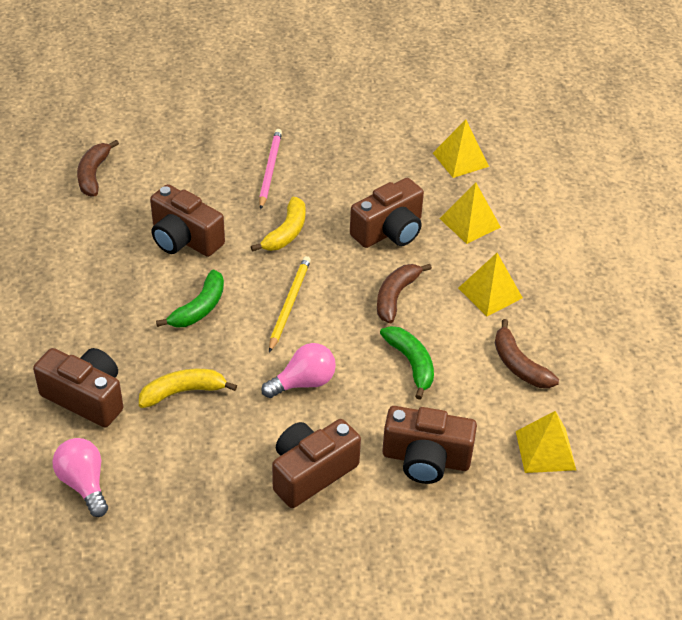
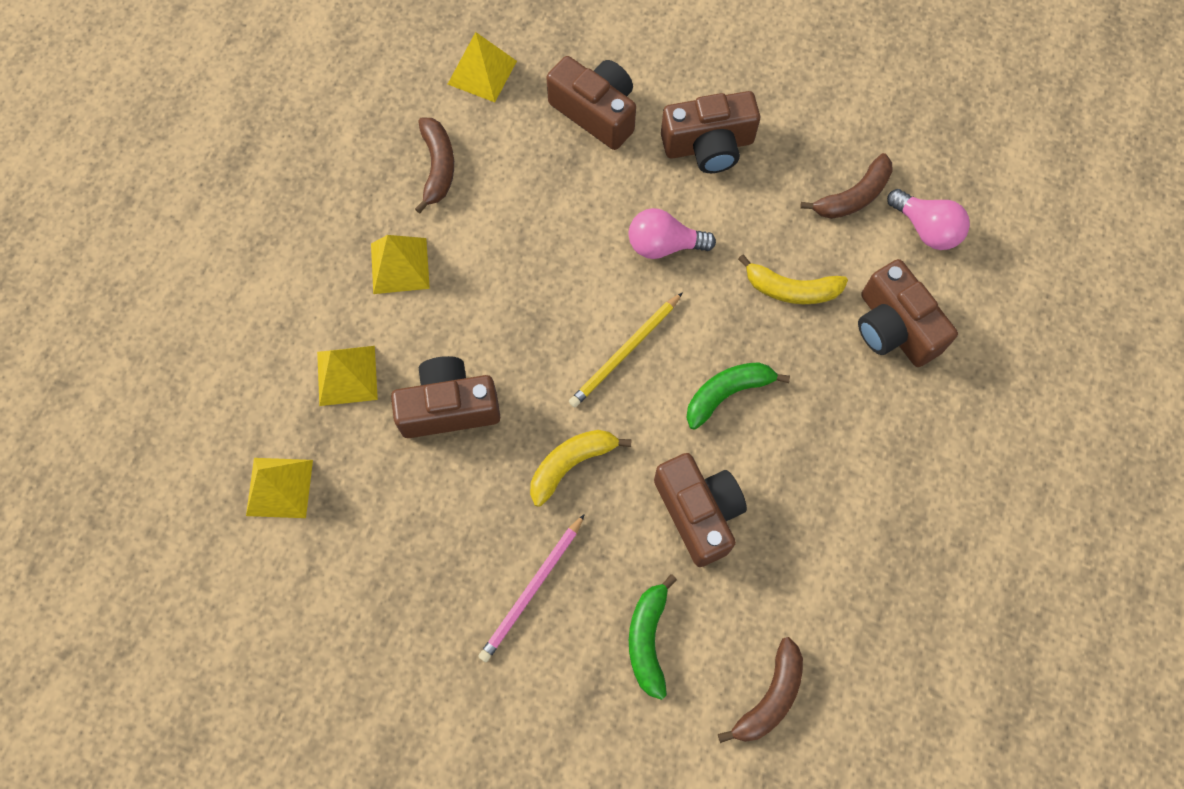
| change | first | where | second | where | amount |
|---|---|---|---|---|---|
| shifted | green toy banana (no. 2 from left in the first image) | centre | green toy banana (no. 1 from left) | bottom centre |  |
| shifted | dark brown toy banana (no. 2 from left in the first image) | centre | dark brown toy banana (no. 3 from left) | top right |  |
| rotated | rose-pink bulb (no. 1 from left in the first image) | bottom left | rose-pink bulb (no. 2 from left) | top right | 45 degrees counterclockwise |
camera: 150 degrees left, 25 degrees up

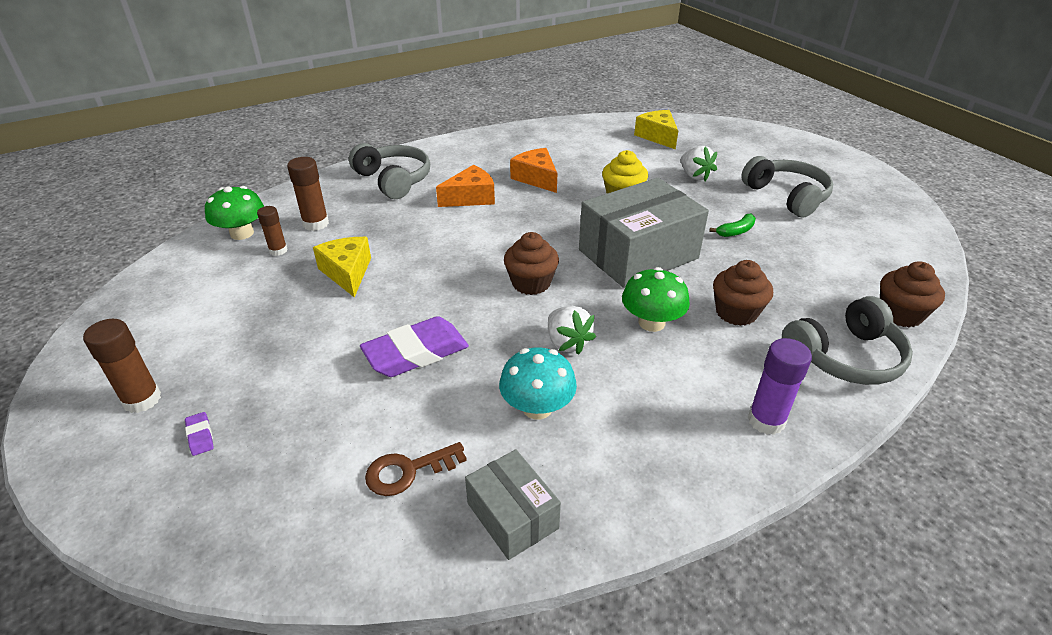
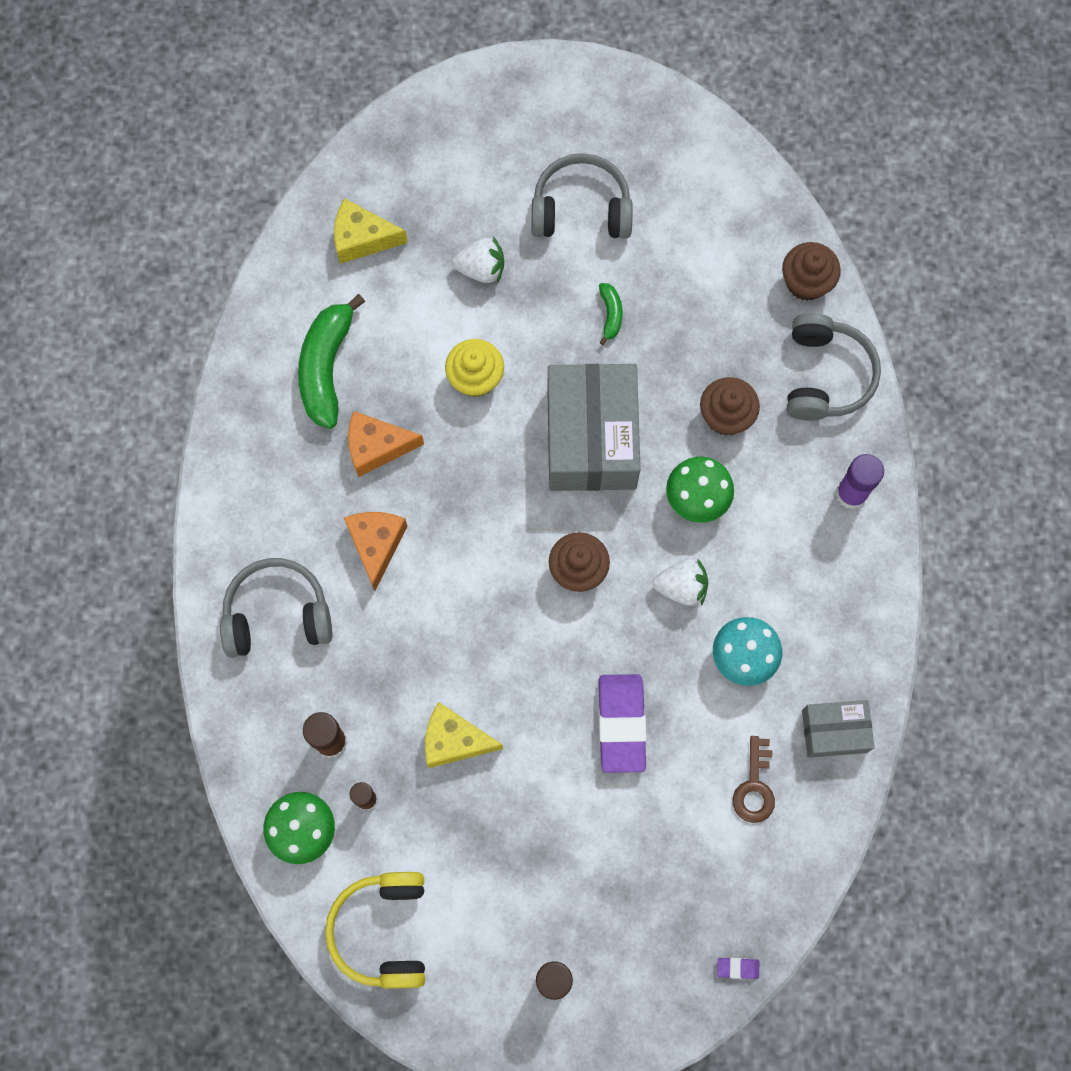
| change | first | where | second | where | amount |
|---|---|---|---|---|---|
| new |  |  | green toy banana (no. 1 from left) | middle left |  |
| new |  |  | yellow over-ear headphones | bottom centre |  |
| shifted | purple eraser (no. 1 from left in the first image) | bottom left | purple eraser (no. 2 from left) | bottom right |  |
camera: 60 degrees left, 35 degrees up

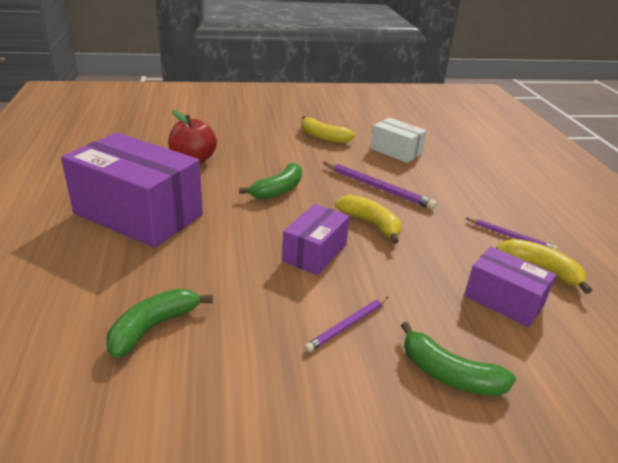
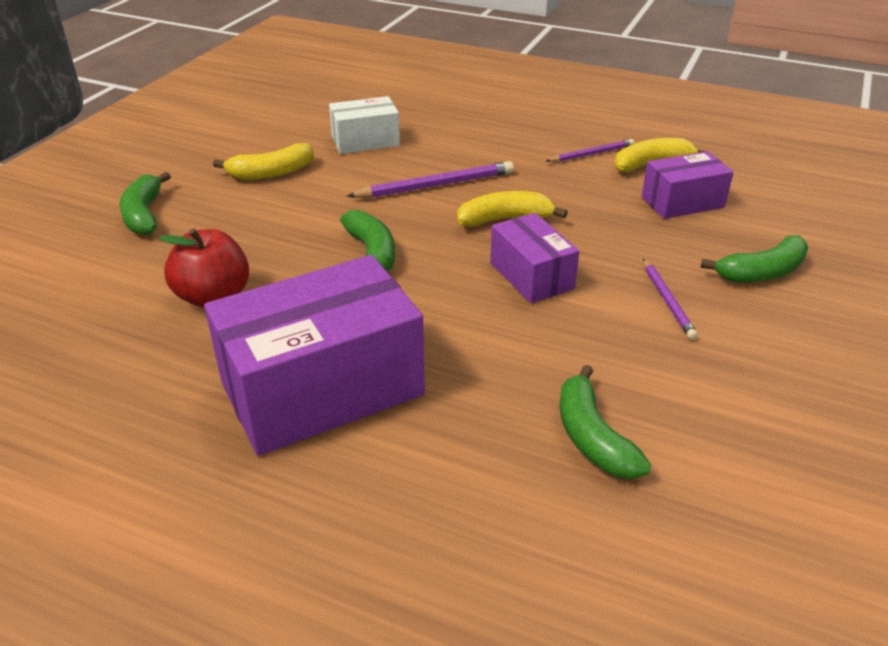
| change | first | where | second | where | amount |
|---|---|---|---|---|---|
| new |  |  | green toy banana (no. 1 from left) | top left |  |
camera: 55 degrees left, 5 degrees up

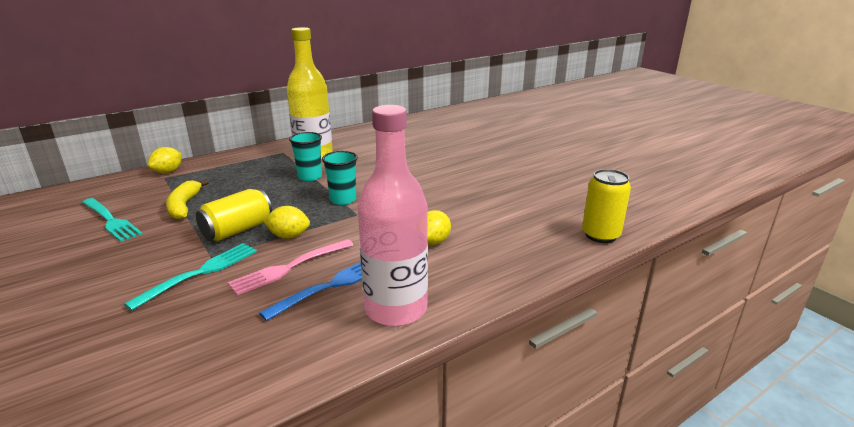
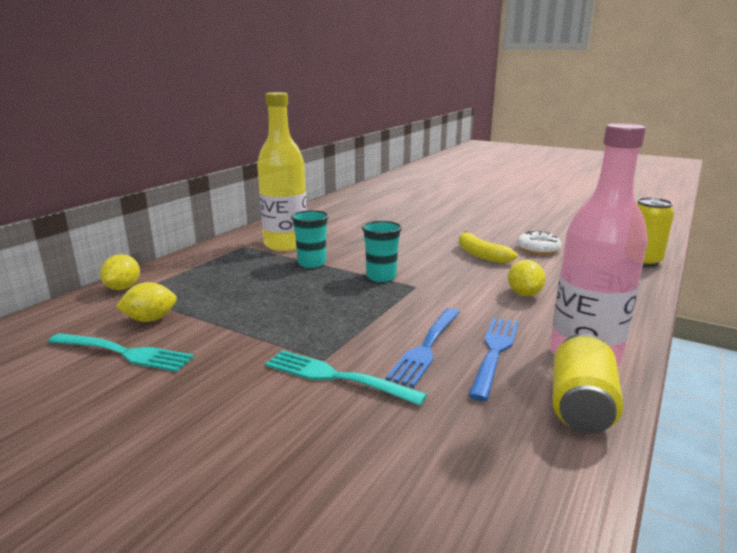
| change | first | where | second | where | amount |
|---|---|---|---|---|---|
| shifted | yellow citrus fruit (no. 2 from left) | centre |  | middle left |  |
| rotated | teal table fork (no. 2 from left) | middle left |  | bottom centre | 75 degrees counterclockwise |
| repainted | rose-pink table fork | centre | royal blue table fork (no. 1 from left) | centre |  |
| shifted | yellow toy banana | middle left |  | centre |  |
| new |  |  | snow-white glazed donut | middle right |  |
| shifted | yellow soda can (no. 1 from left) | middle left |  | bottom right |  |
camera: 25 degrees left, 5 degrees down

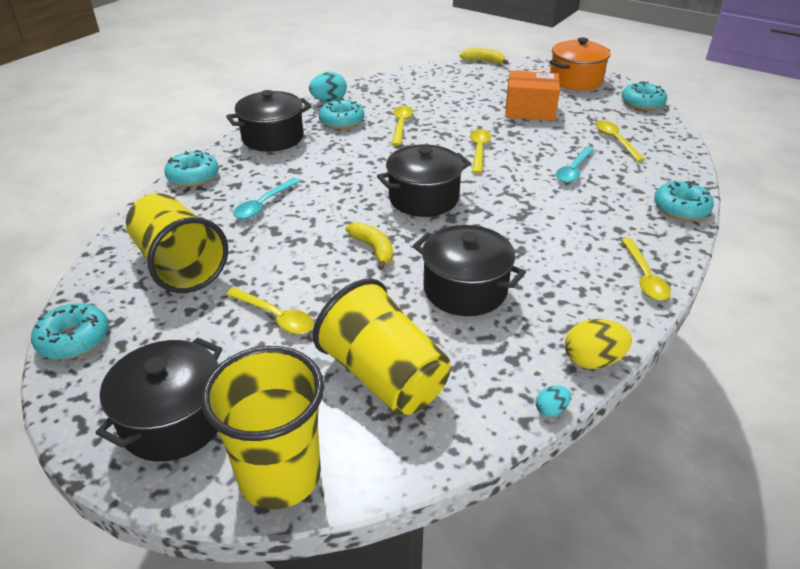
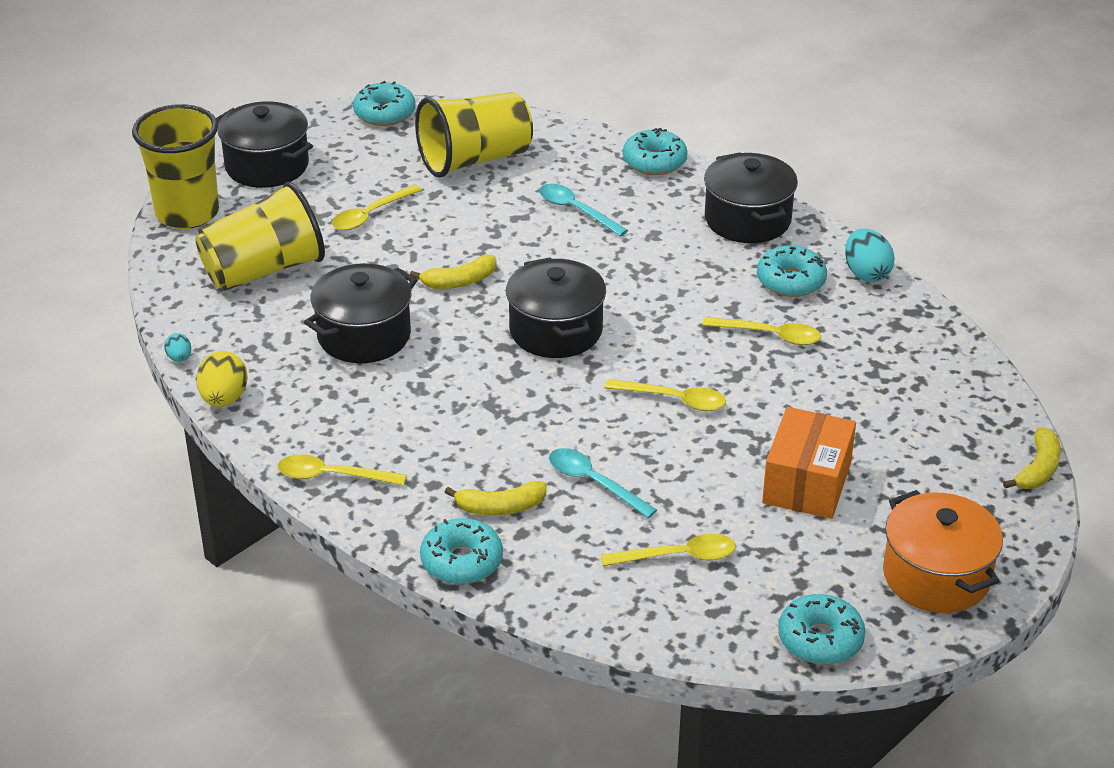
| change | first | where | second | where | amount |
|---|---|---|---|---|---|
| new |  |  | yellow toy banana (no. 2 from left) | centre |  |
camera: 100 degrees right, 0 degrees up

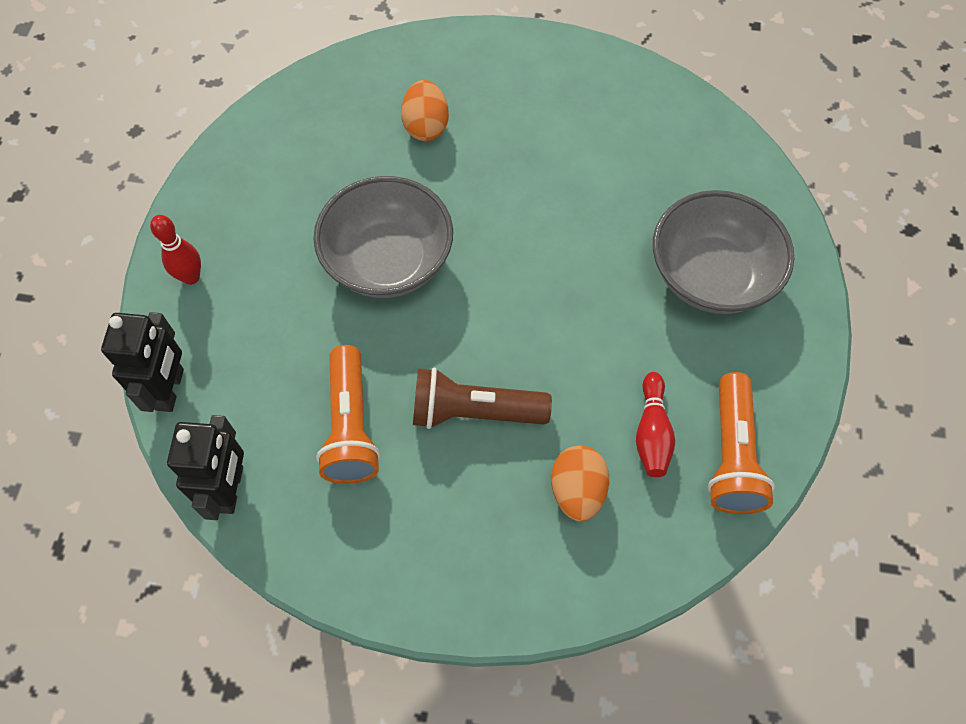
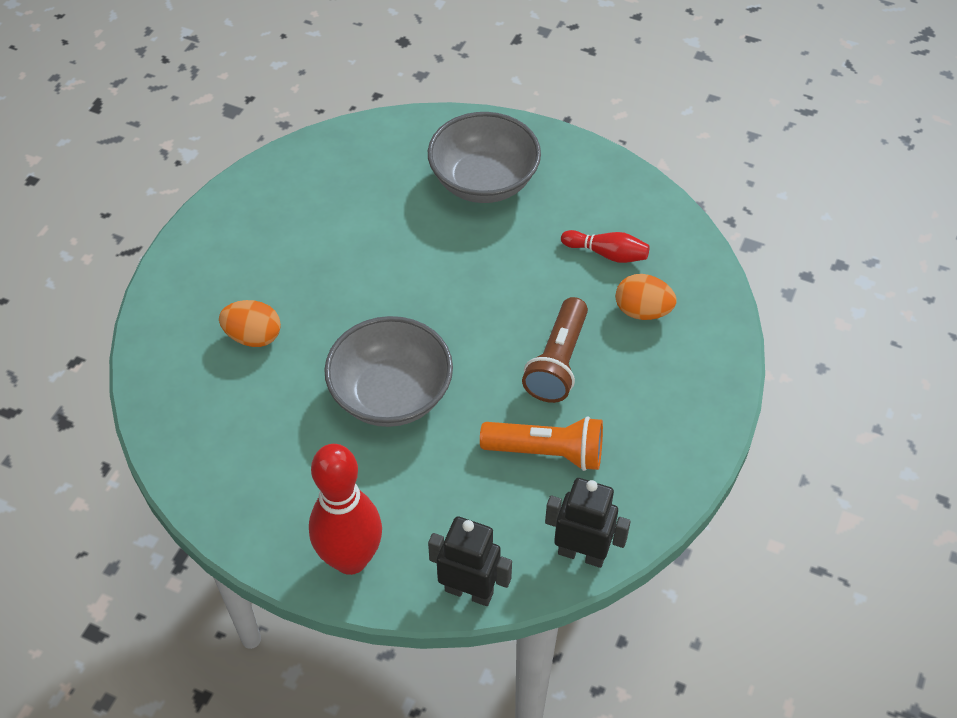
| change | first | where | second | where | amount |
|---|---|---|---|---|---|
| scaled | crimson skittle (no. 1 from left) | middle left |  | bottom centre | x1.98 |
| gone | orange torch (no. 2 from left) | middle right |  |  |  |
camera: 75 degrees left, 10 degrees down

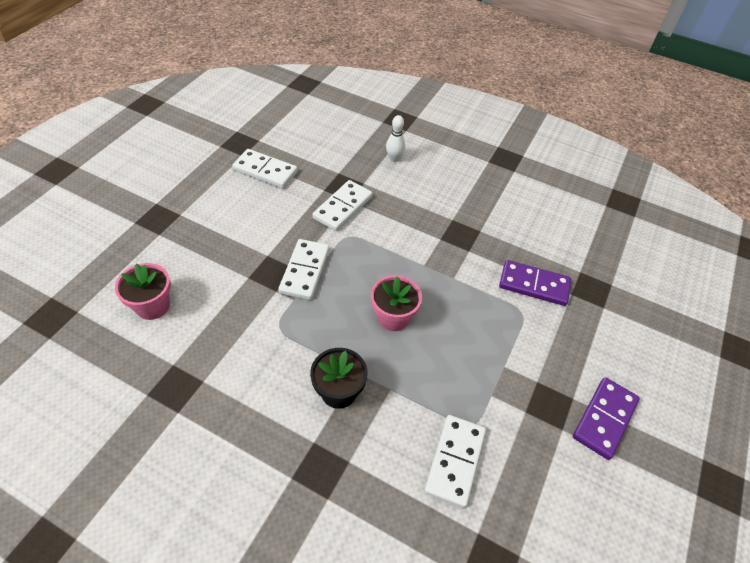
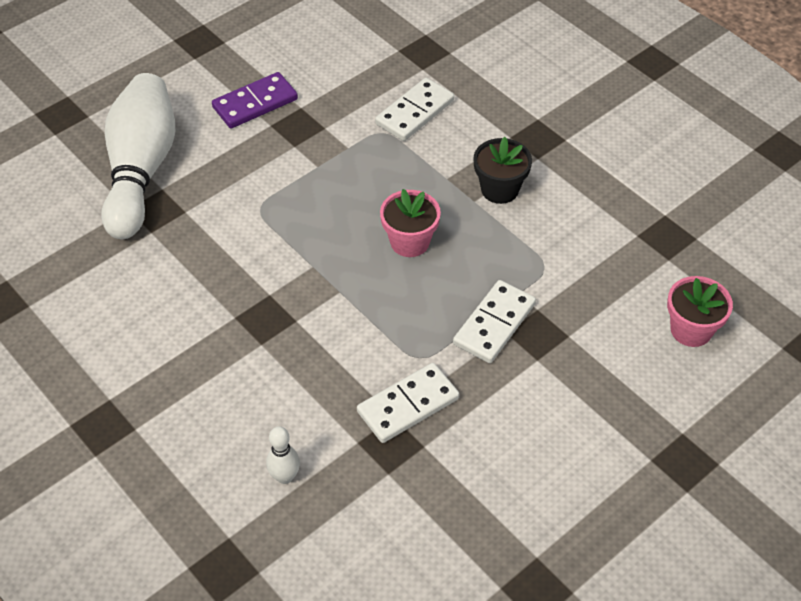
| change | first | where | second | where | amount |
|---|---|---|---|---|---|
| new |  |  | snow-white skittle (no. 1 from left) | top left |  |
| gone | snow-white domino (no. 1 from left) | top centre |  |  |  |
| gone | purple domino (no. 1 from left) | middle right |  |  |  |
camera: 155 degrees left, 0 degrees up

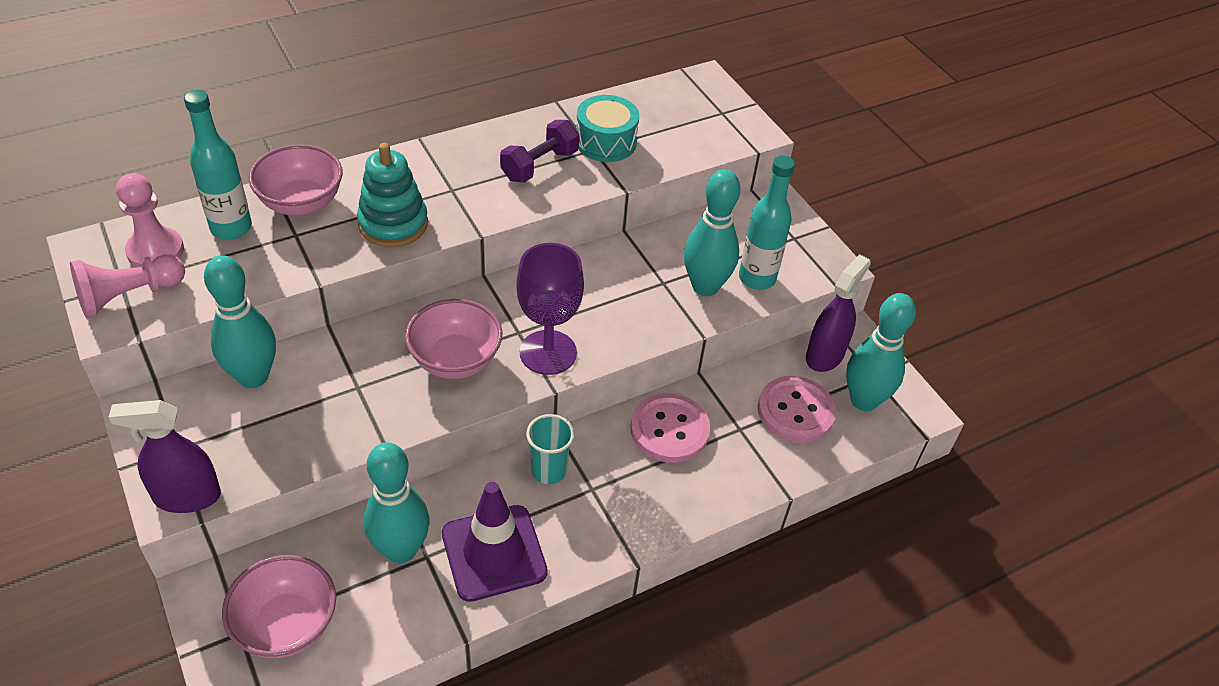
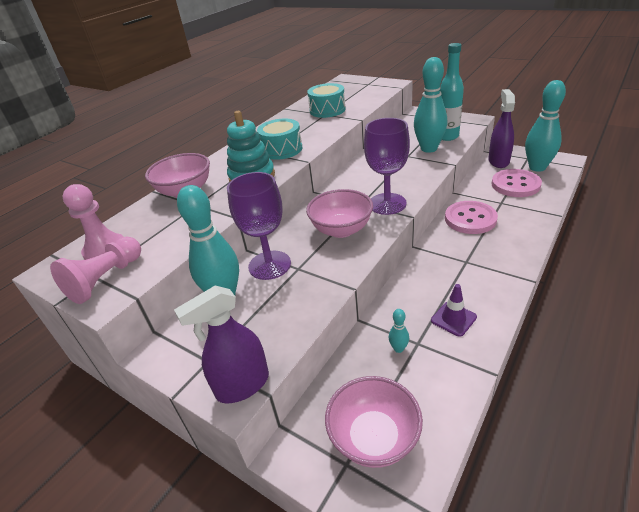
| change | first | where | second | where | amount |
|---|---|---|---|---|---|
| new |  |  | purple chalice (no. 1 from left) | centre |  |
| new |  |  | teal toy drum (no. 1 from left) | top centre |  |
| scaled | teal skittle (no. 2 from left) | bottom left |  | centre | x0.42 |
| scaled | purple safety cone | bottom centre |  | middle right | x0.53 |
| gone | teal bottle (no. 1 from left) | top left |  |  |  |
| gone | purple dumbbell | top centre |  |  |  |
| gone | teal beaker | centre |  |  |  |
camera: 20 degrees left, 10 degrees down

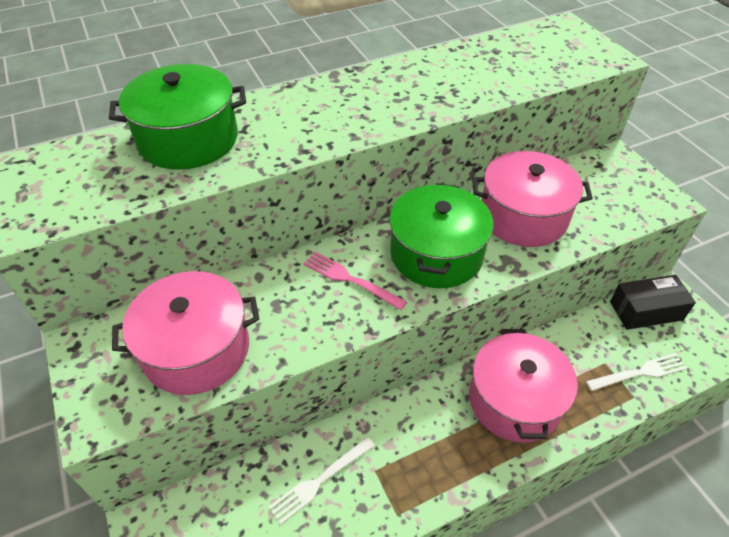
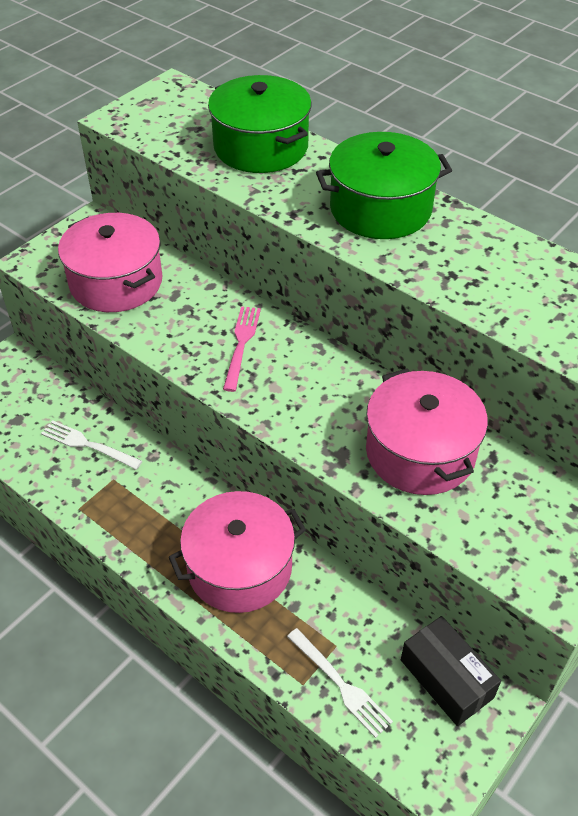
| change | first | where | second | where | amount |
|---|---|---|---|---|---|
| shifted | green stockpot (no. 2 from left) | centre |  | top centre |  |
camera: 65 degrees right, 0 degrees up

